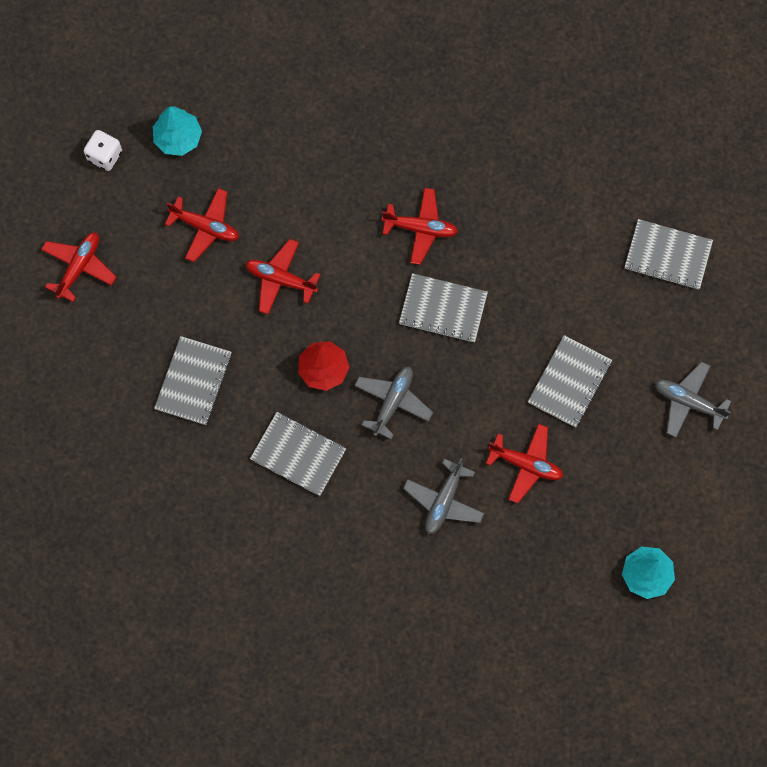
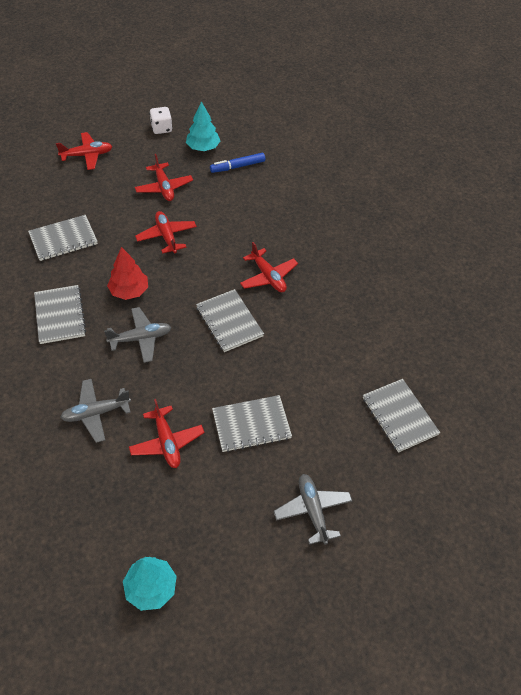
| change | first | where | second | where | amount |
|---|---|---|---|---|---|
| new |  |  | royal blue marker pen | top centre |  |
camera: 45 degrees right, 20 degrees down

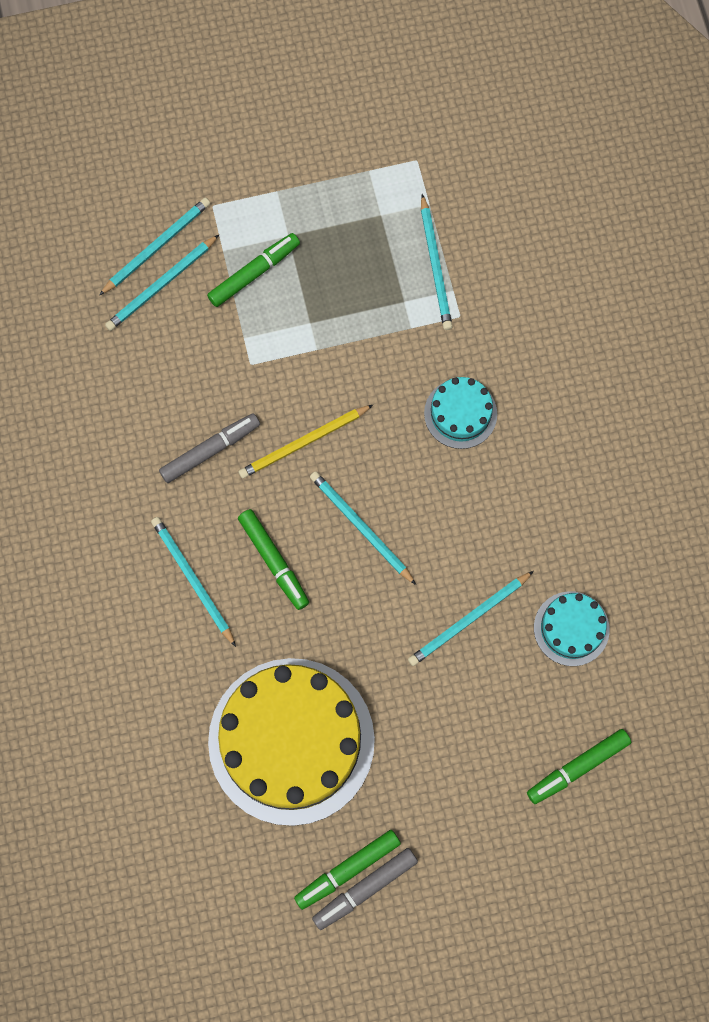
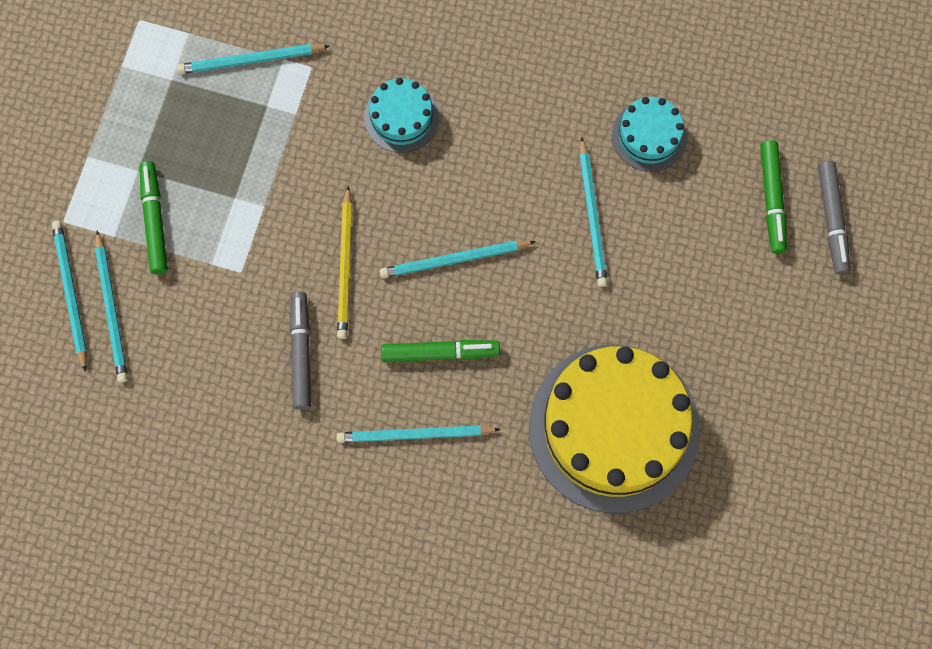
| change | first | where | second | where | amount |
|---|---|---|---|---|---|
| rotated | teal wooden pencil (no. 5 from left in the first image) | top centre | teal wooden pencil (no. 3 from left) | top left | 150 degrees clockwise |
| shifted | ash-grey marker pen (no. 2 from left) | bottom centre |  | middle right |  |
| gone | green marker pen (no. 3 from left) | bottom centre |  |  |  |
camera: 60 degrees left, 0 degrees up

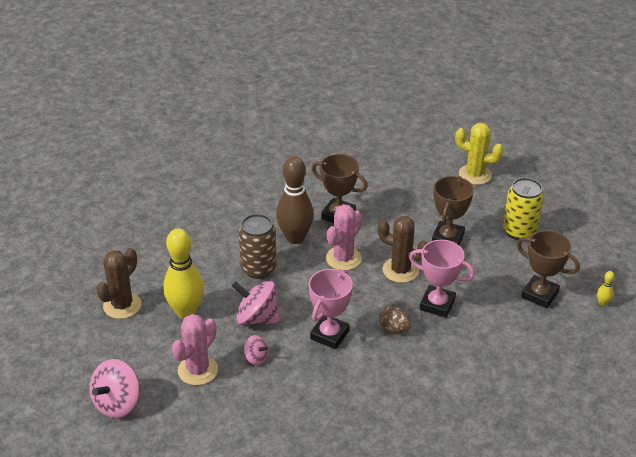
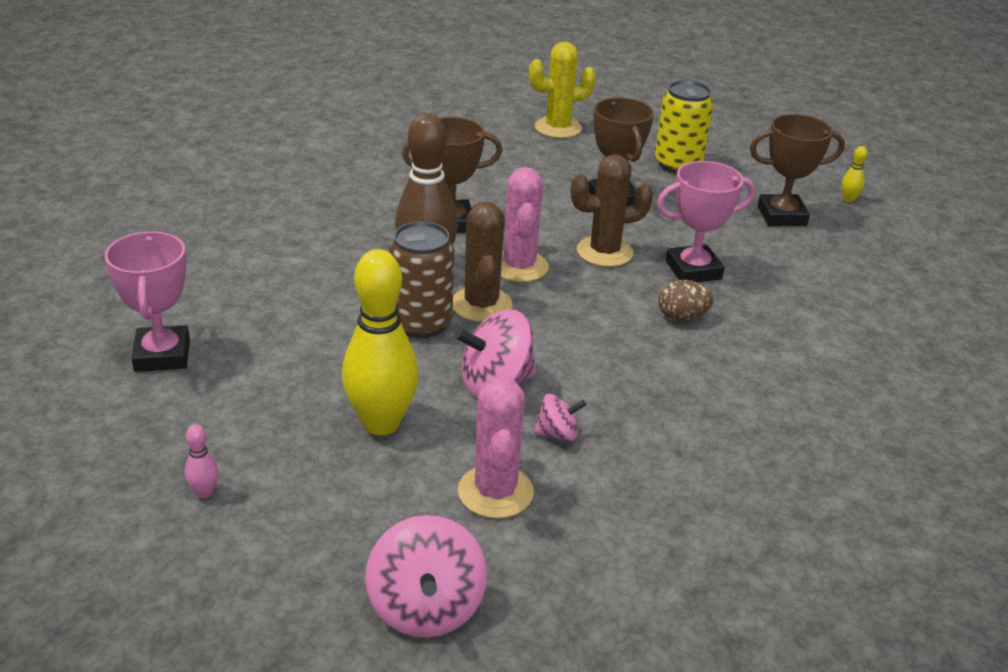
| change | first | where | second | where | amount |
|---|---|---|---|---|---|
| shifted | rose-pink award cup (no. 1 from left) | bottom centre |  | middle left |  |
| new |  |  | rose-pink skittle | bottom left |  |
| shifted | dark brown cactus (no. 1 from left) | middle left |  | centre |  |
camera: 40 degrees left, 5 degrees down

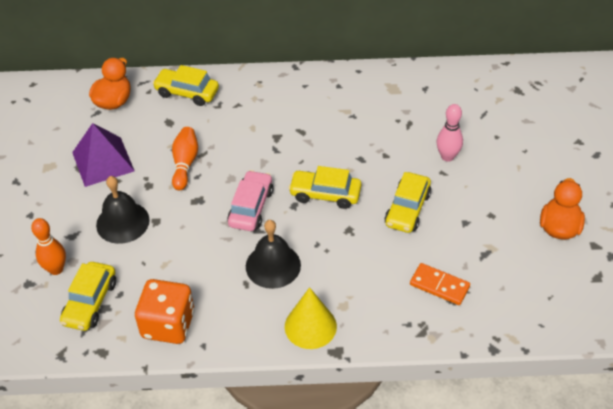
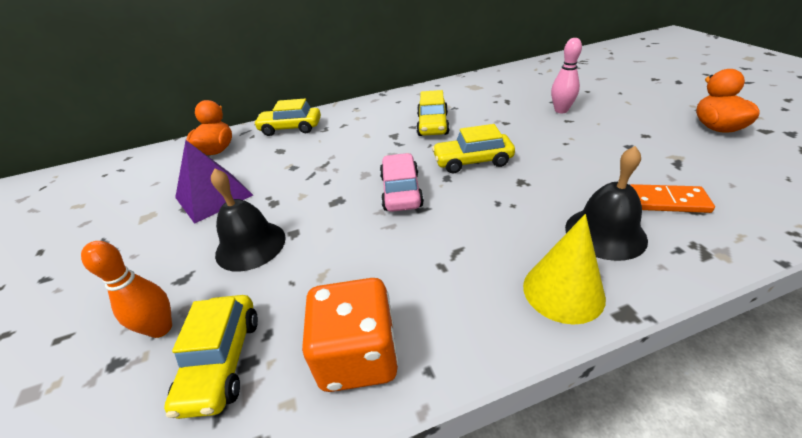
| change | first | where | second | where | amount |
|---|---|---|---|---|---|
| shifted | yellow automobile (no. 4 from left in the first image) | centre | yellow automobile (no. 3 from left) | top centre |  |
| shifted | jet-black school bell (no. 2 from left) | centre |  | middle right |  |
| gone | orange skittle (no. 2 from left) | middle left |  |  |  |
camera: 15 degrees left, 10 degrees down

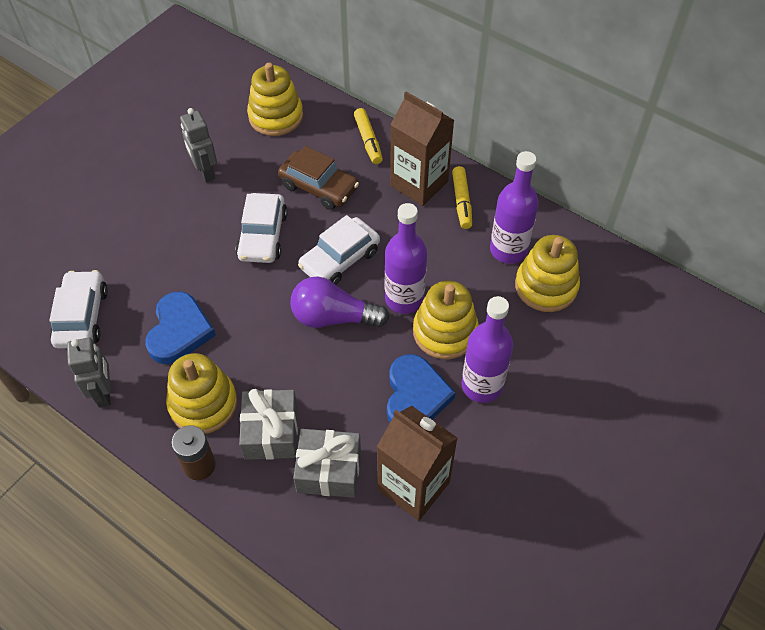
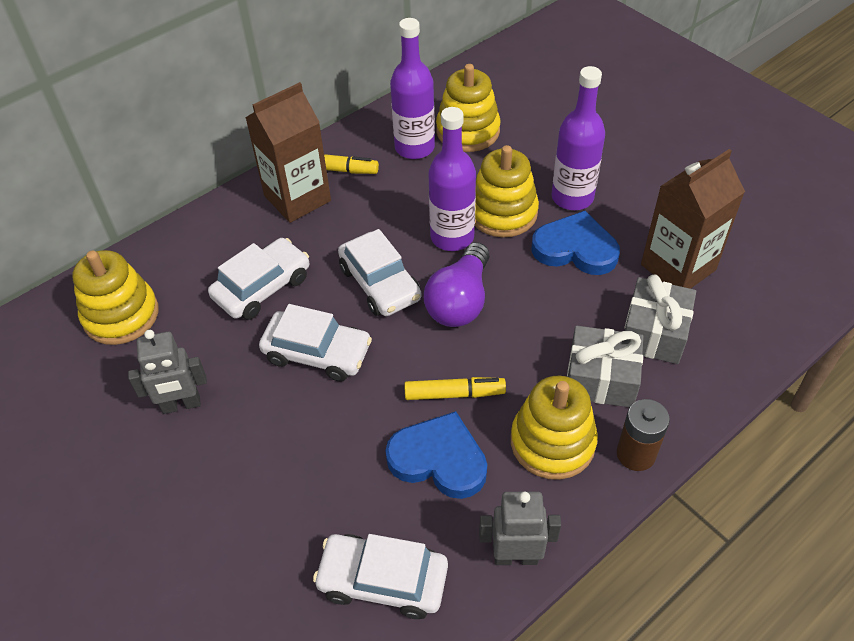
| change | first | where | second | where | amount |
|---|---|---|---|---|---|
| repainted | dark brown automobile | top centre | snow-white automobile (no. 1 from left) | middle left |  |
| shifted | yellow marker pen (no. 1 from left in the first image) | top centre | yellow marker pen (no. 2 from left) | centre |  |
camera: 75 degrees left, 5 degrees down

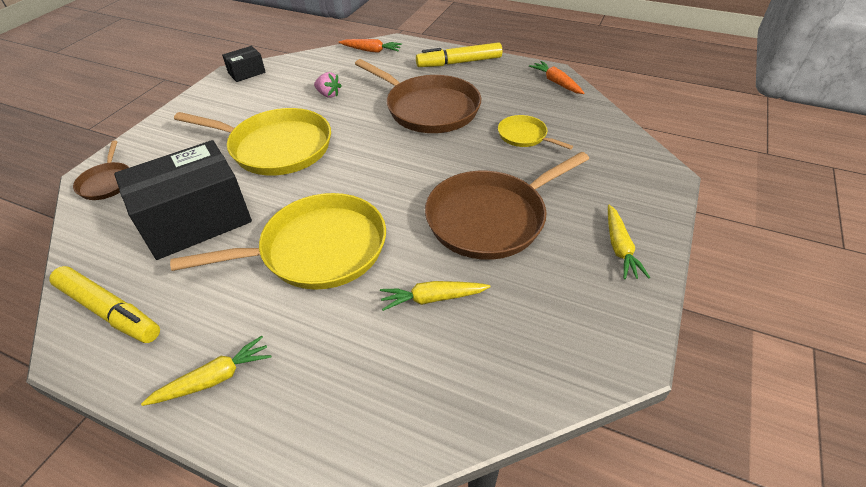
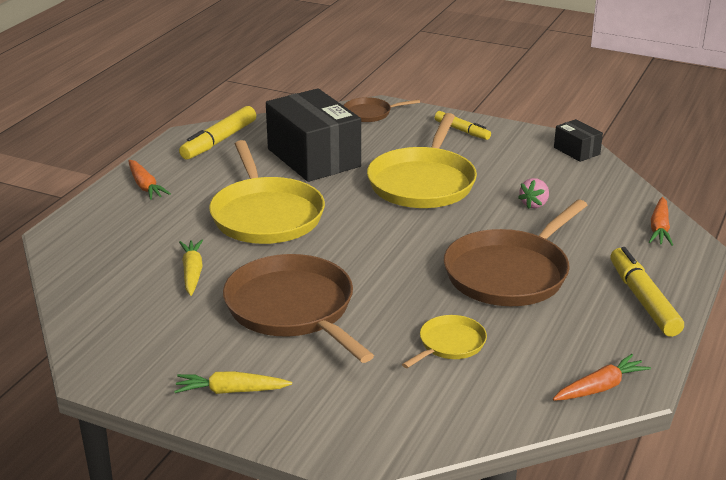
| change | first | where | second | where | amount |
|---|---|---|---|---|---|
| repainted | yellow root vegetable (no. 1 from left) | bottom left | orange root vegetable (no. 1 from left) | middle left |  |
| new |  |  | yellow marker pen (no. 2 from left) | top centre |  |
camera: 90 degrees right, 15 degrees down

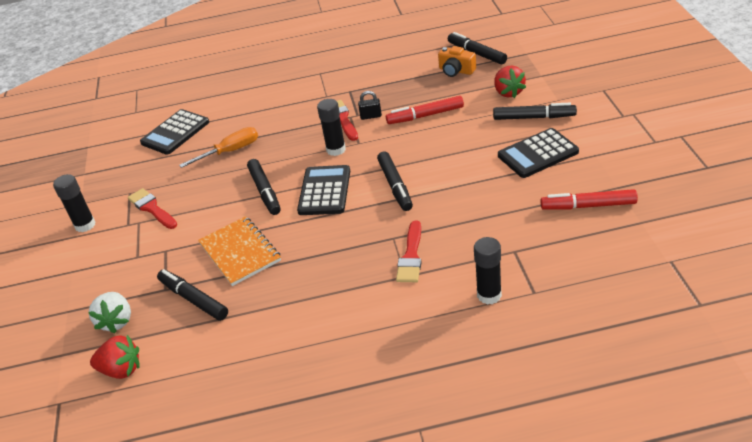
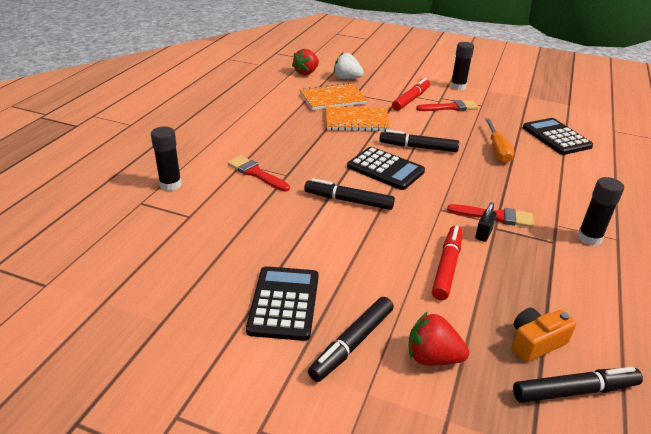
| change | first | where | second | where | amount |
|---|---|---|---|---|---|
| swapped | jet-black marker pen (no. 1 from left) | bottom left | orange exercise book (no. 1 from left) | top centre |  |
| shifted | crimson marker pen (no. 2 from left in the first image) | middle right | crimson marker pen (no. 1 from left) | top centre |  |
| shifted | jet-black glue (no. 2 from left in the first image) | top centre | jet-black glue (no. 3 from left) | middle right |  |
camera: 115 degrees right, 5 degrees down

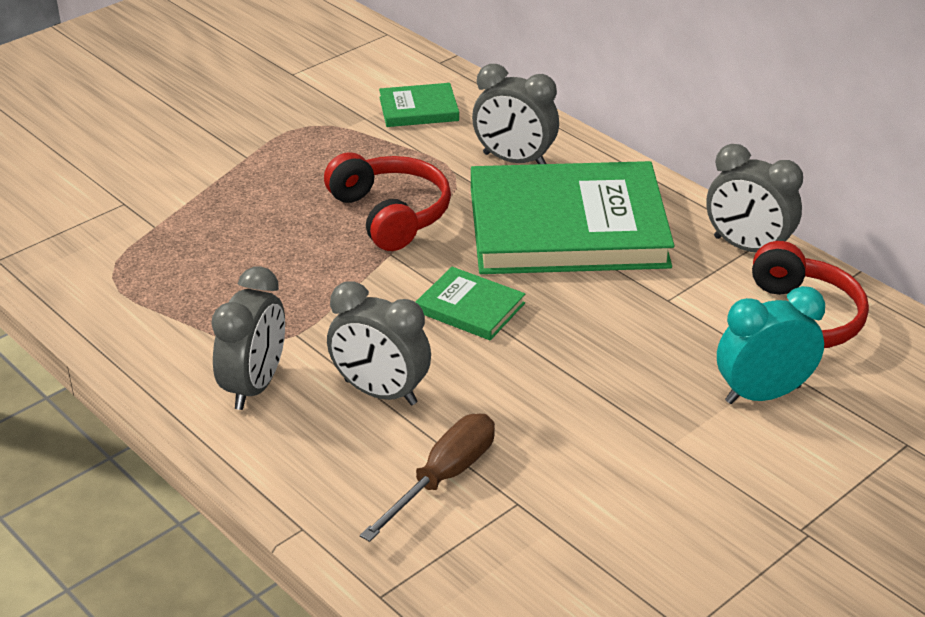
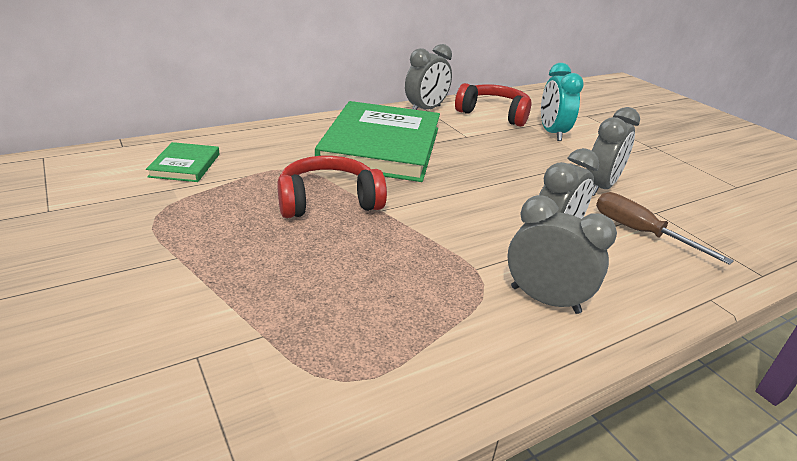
| change | first | where | second | where | amount |
|---|---|---|---|---|---|
| shifted | ash-grey alarm clock (no. 3 from left in the first image) | top centre | ash-grey alarm clock (no. 4 from left) | top right |  |
| gone | green book (no. 2 from left) | centre |  |  |  |
camera: 80 degrees left, 5 degrees down

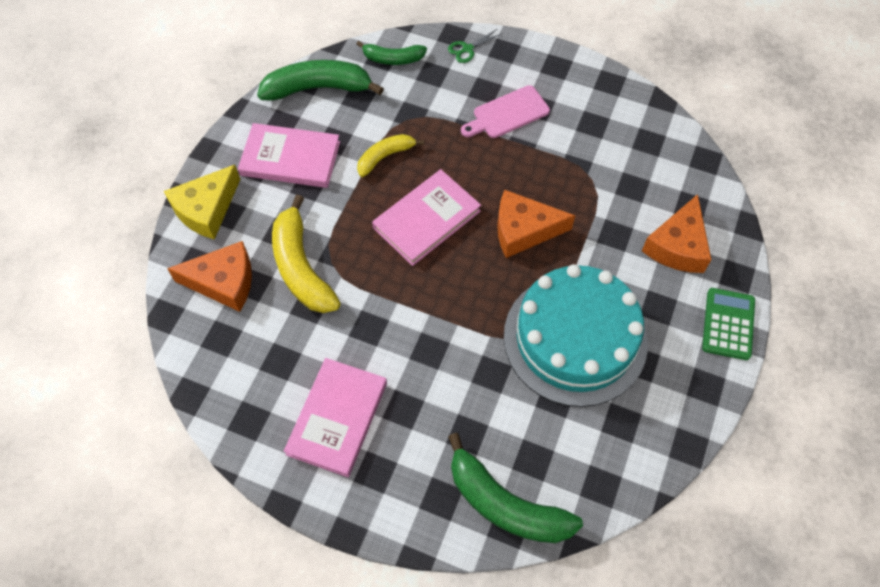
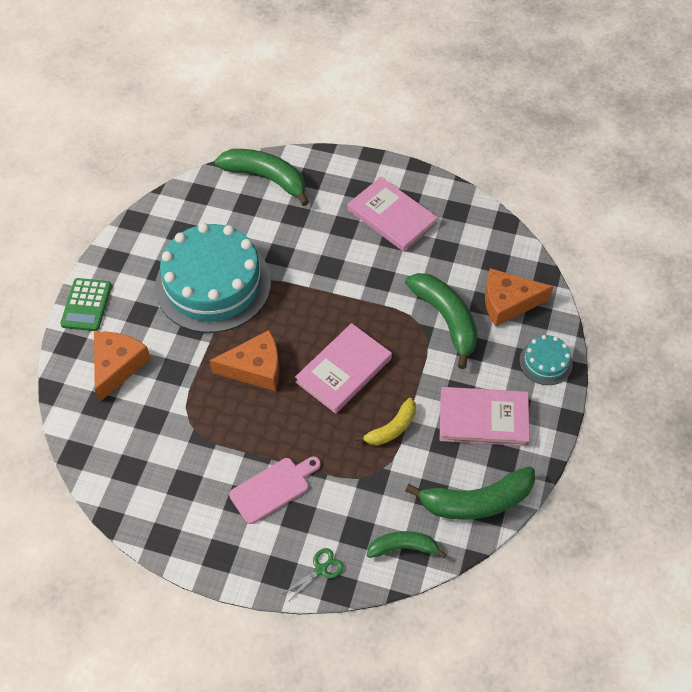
| change | first | where | second | where | amount |
|---|---|---|---|---|---|
| rotated | rose-pink book (no. 2 from left) | bottom centre |  | top centre | 60 degrees counterclockwise |
| repainted | yellow toy banana (no. 1 from left) | centre | green toy banana (no. 3 from left) | centre |  |
| swapped | yellow cheese wedge | middle left | teal gateau (no. 2 from left) | middle right |  |
camera: 175 degrees right, 5 degrees down

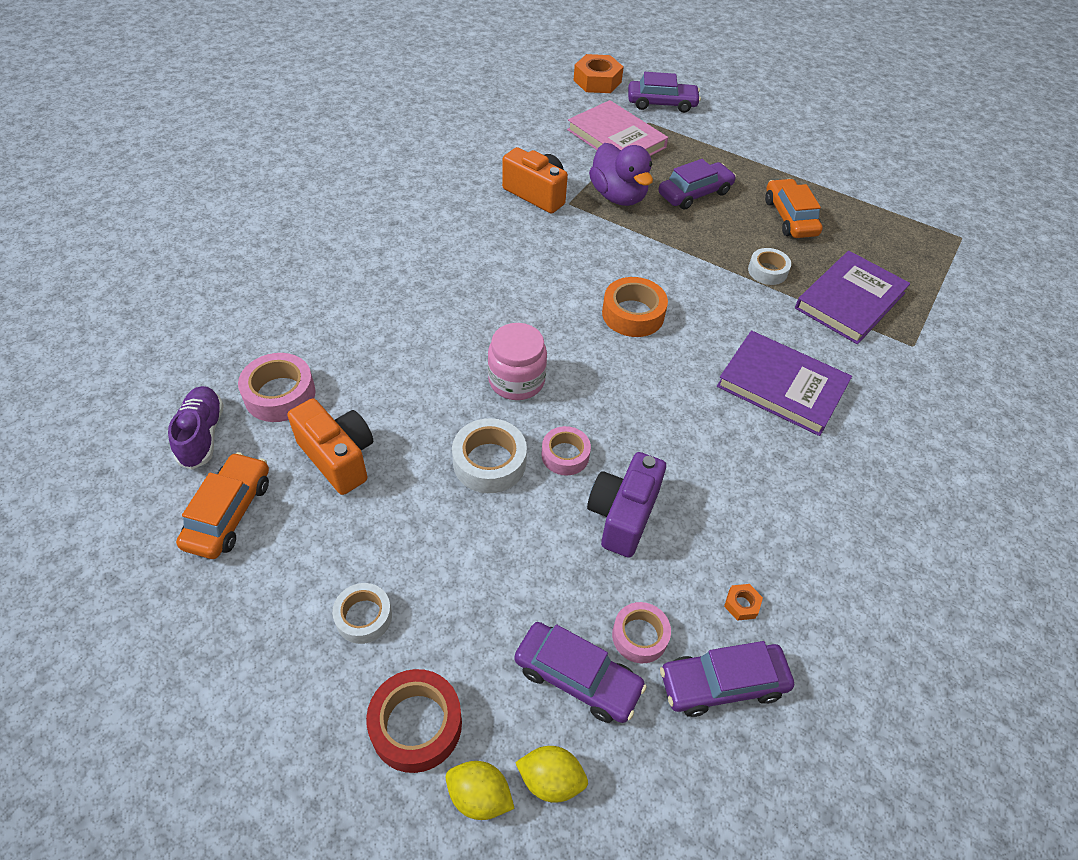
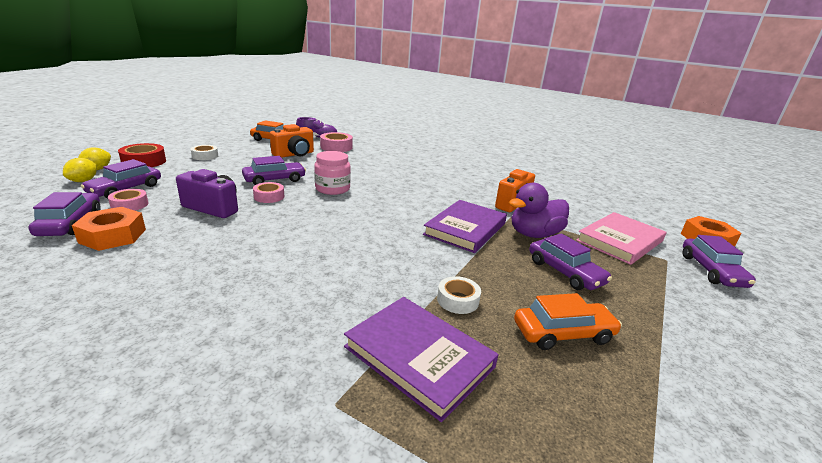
| change | first | where | second | where | amount |
|---|---|---|---|---|---|
| scaled | orange hex nut (no. 2 from left in the first image) | bottom right | orange hex nut (no. 1 from left) | middle left | x2.27 |
| swapped | snow-white roll of tape (no. 2 from left) | centre | purple automobile (no. 3 from left) | centre |  |
| shifted | purple book (no. 1 from left in the first image) | middle right | purple book (no. 2 from left) | centre |  |
| gone | orange roll of tape | centre |  |  |  |
camera: 90 degrees right, 25 degrees down

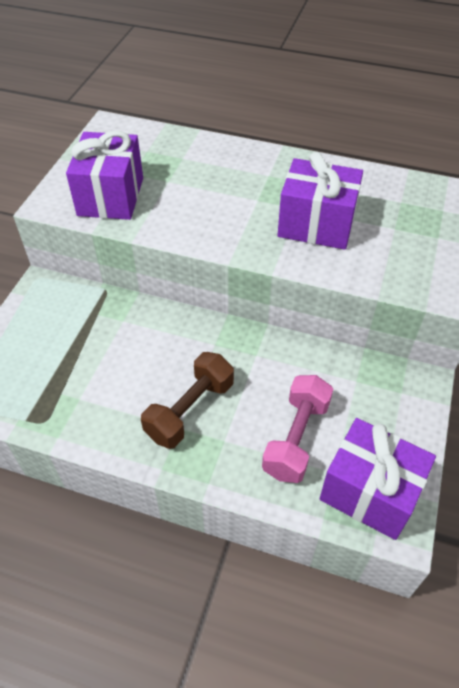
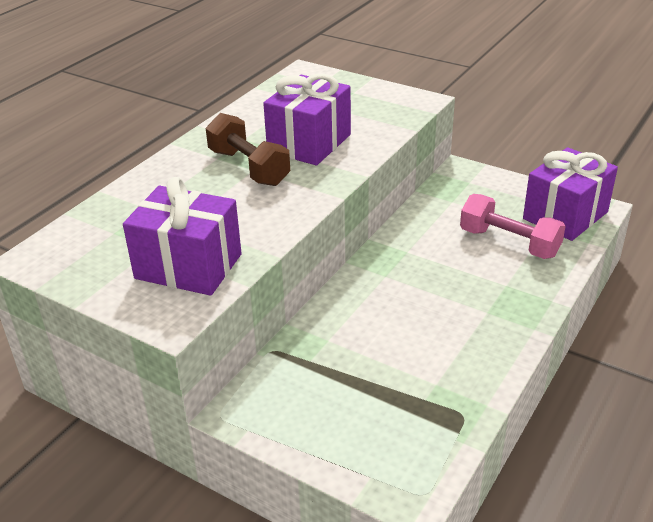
| change | first | where | second | where | amount |
|---|---|---|---|---|---|
| shifted | dark brown dumbbell | centre |  | top centre |  |
camera: 75 degrees left, 15 degrees down

